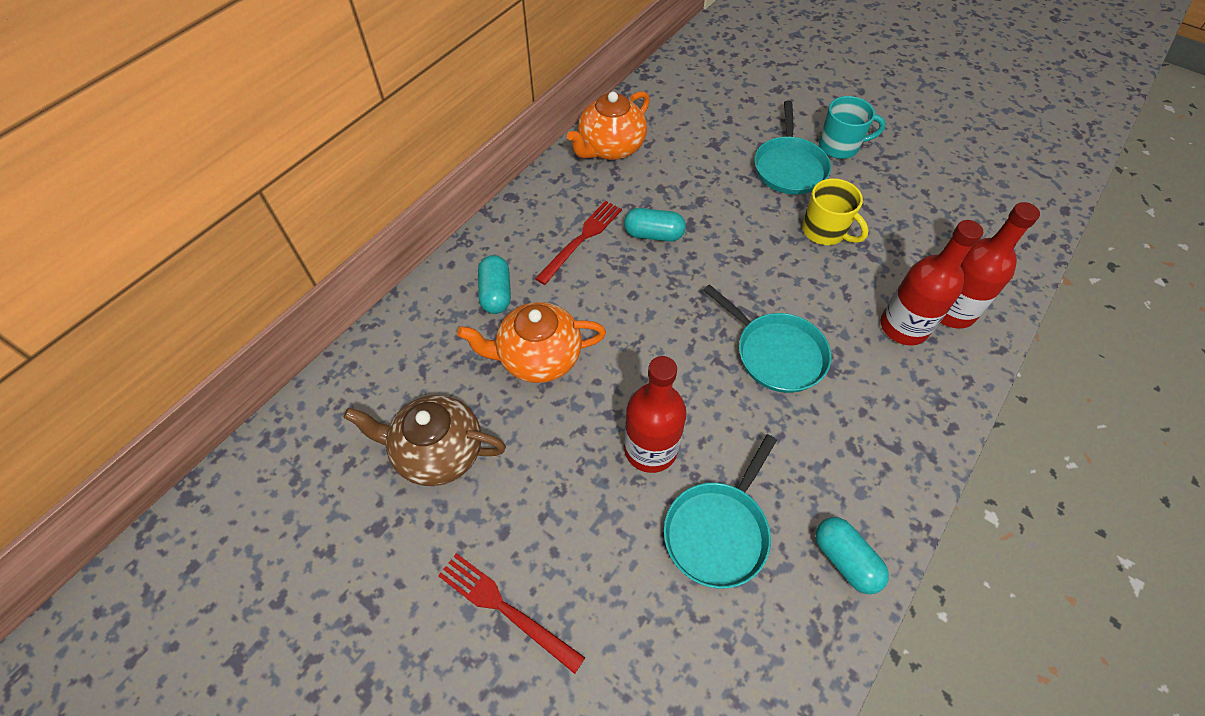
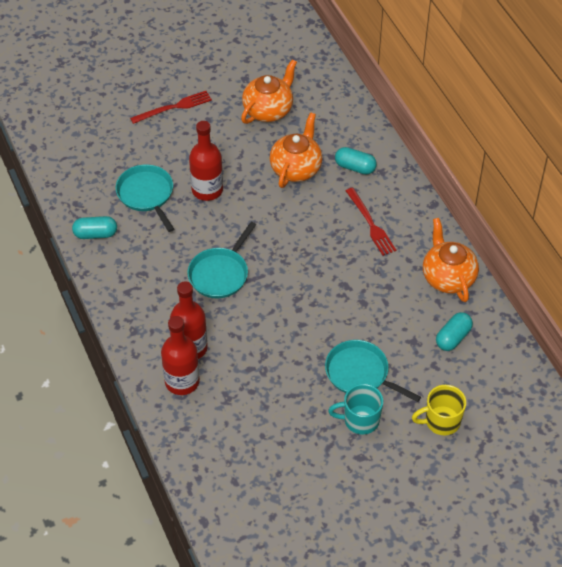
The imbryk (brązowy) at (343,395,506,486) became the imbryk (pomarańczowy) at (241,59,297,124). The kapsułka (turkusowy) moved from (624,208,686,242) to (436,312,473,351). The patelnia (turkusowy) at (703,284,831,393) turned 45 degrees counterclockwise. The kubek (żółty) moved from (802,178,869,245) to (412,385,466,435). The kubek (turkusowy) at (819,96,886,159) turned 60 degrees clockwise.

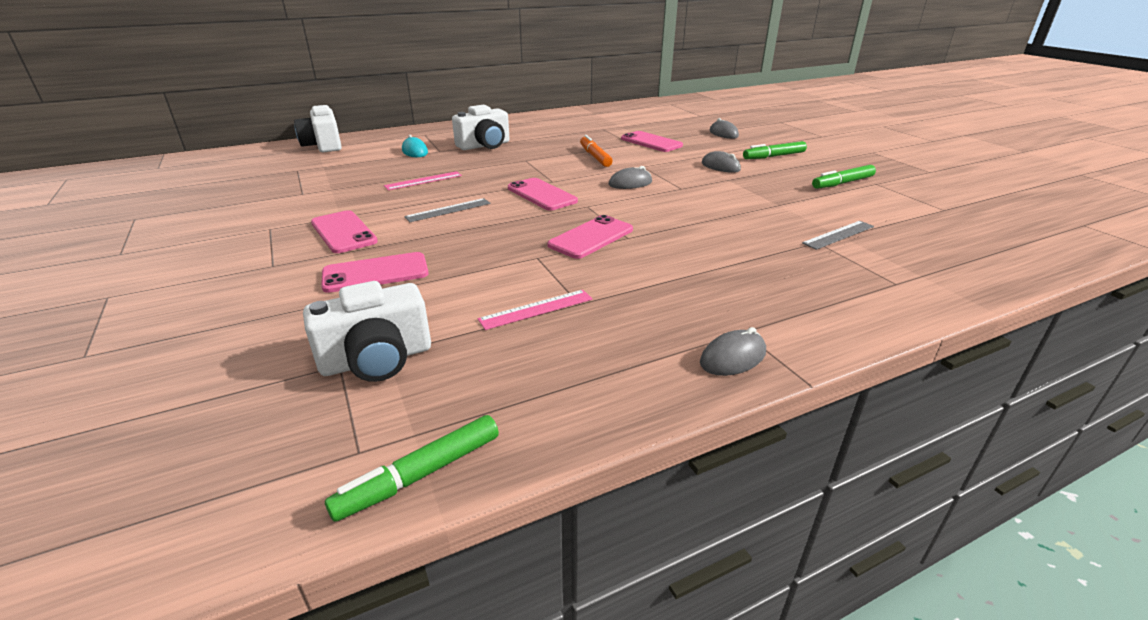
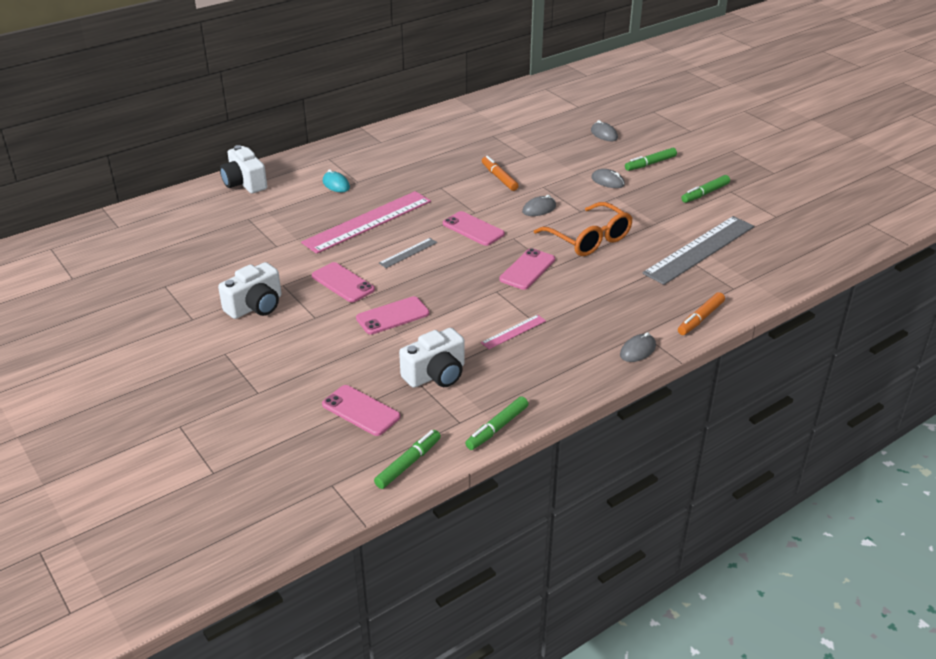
The linijka (różowy) at (384,171,462,190) changed to 2.24 times the size. The aparat fotograficzny (biały) moved from (452,105,510,150) to (218,262,282,319). The telefon (różowy) moved from (621,131,683,152) to (322,385,400,436). The linijka (szary) at (802,221,874,250) changed to 2.24 times the size. The flamaster (zielony) at (374,430,441,489) appeared. The okulary (pomarańczowy) at (534,202,633,256) appeared. The flamaster (pomarańczowy) at (678,292,725,335) appeared.

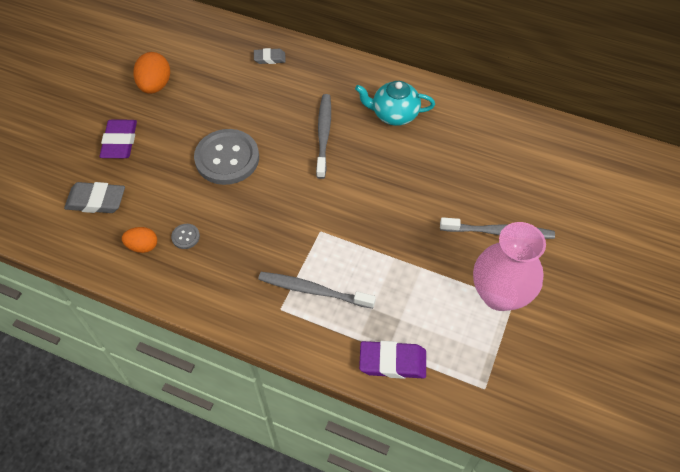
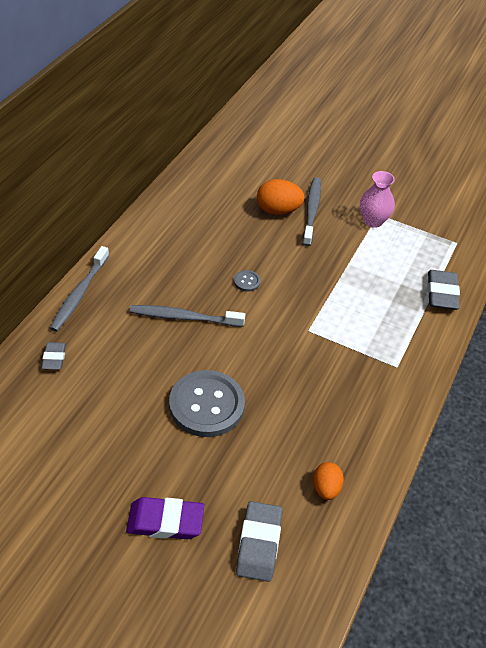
The jajko (pomarańczowy) moved from (133,52,170,94) to (257,179,305,215). The guzik (szary) moved from (171,224,200,249) to (234,270,261,292). The szczoteczka do zębów (szary) moved from (258,272,376,309) to (50,246,109,332). The imbryk (turkusowy) at (355,81,435,126) disappeared. The gumka do mazania (fioletowy) at (359,341,426,379) became the gumka do mazania (szary) at (427,270,460,310). The wazon (różowy) at (473,222,546,311) changed to 0.62 times the size.

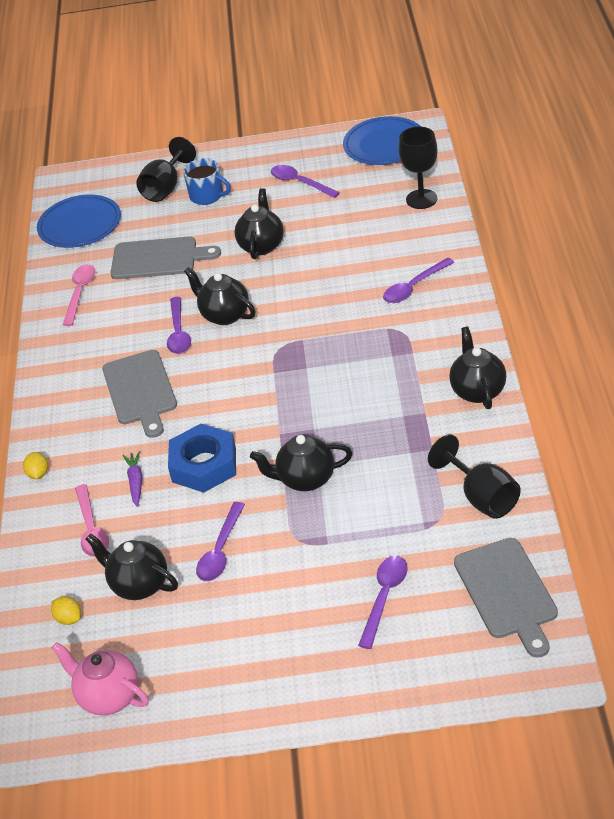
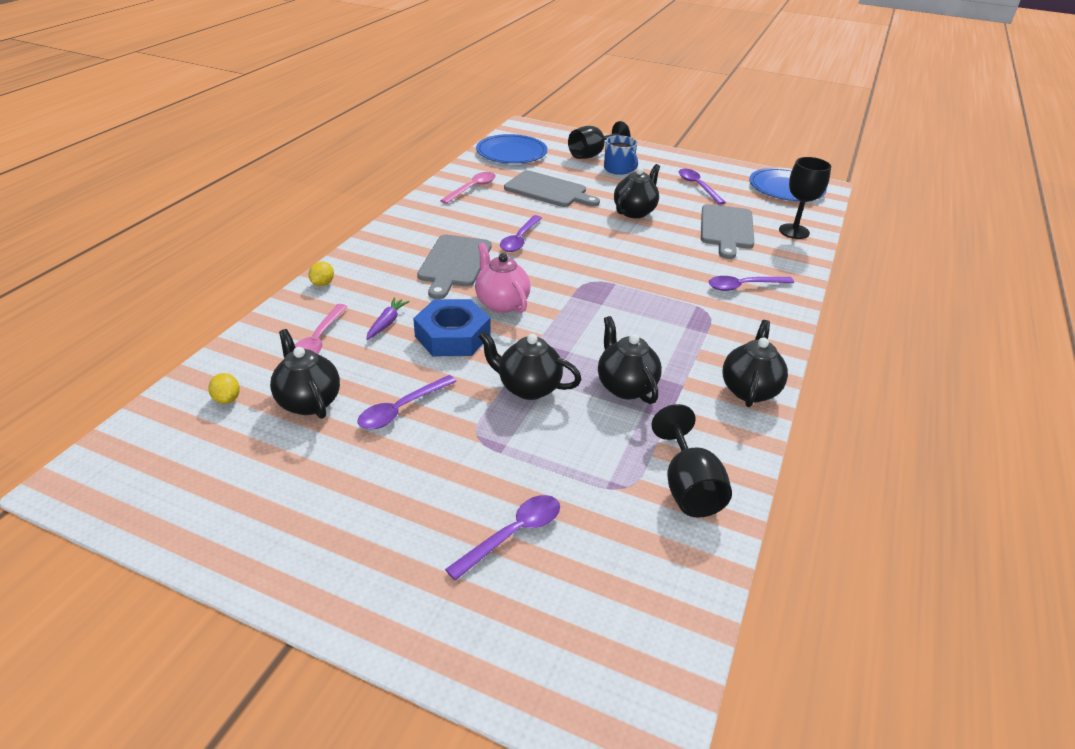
The imbryk (różowy) moved from (52,642,149,715) to (475,243,530,313). The imbryk (czarny) moved from (184,267,255,325) to (598,316,662,404). The deska do krojenia (szary) moved from (454,538,558,658) to (701,204,754,259).

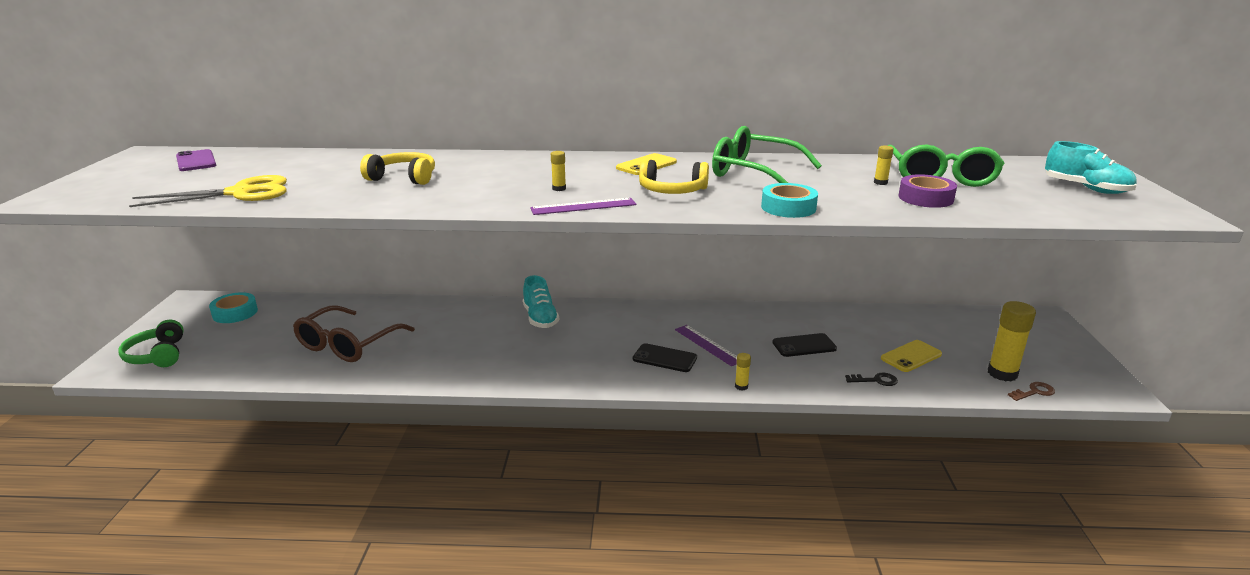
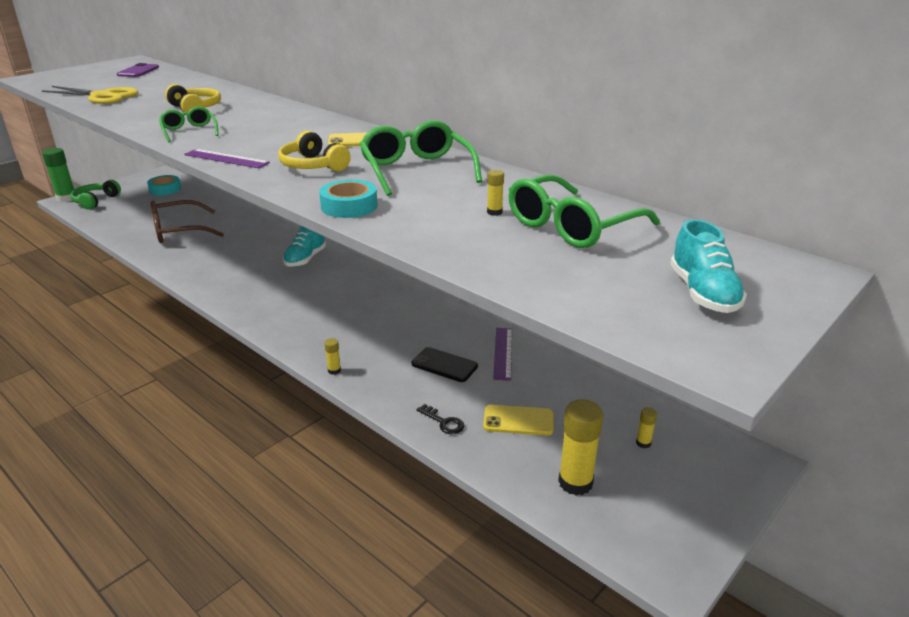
The klej w sztyfcie (żółty) moved from (551,151,566,191) to (636,407,657,448). The telefon (czarny) at (633,343,697,372) disappeared. The linijka (fioletowy) moved from (675,325,737,366) to (493,328,512,381). The taśma klejąca (fioletowy) at (899,174,957,208) disappeared. The klucz (brązowy) at (1008,382,1055,401) disappeared. The klej w sztyfcie (zielony) at (42,148,77,202) appeared. The okulary (zielony) at (159,107,219,142) appeared.

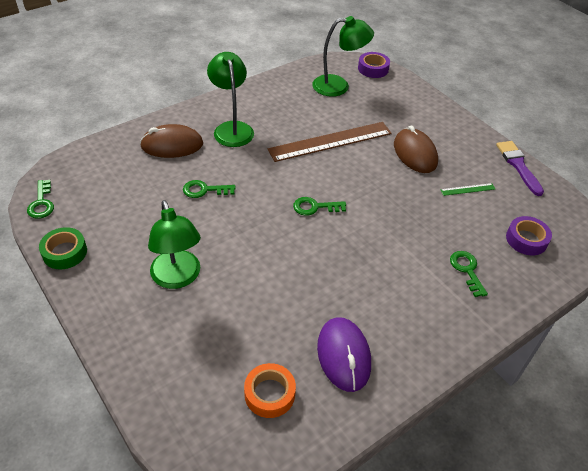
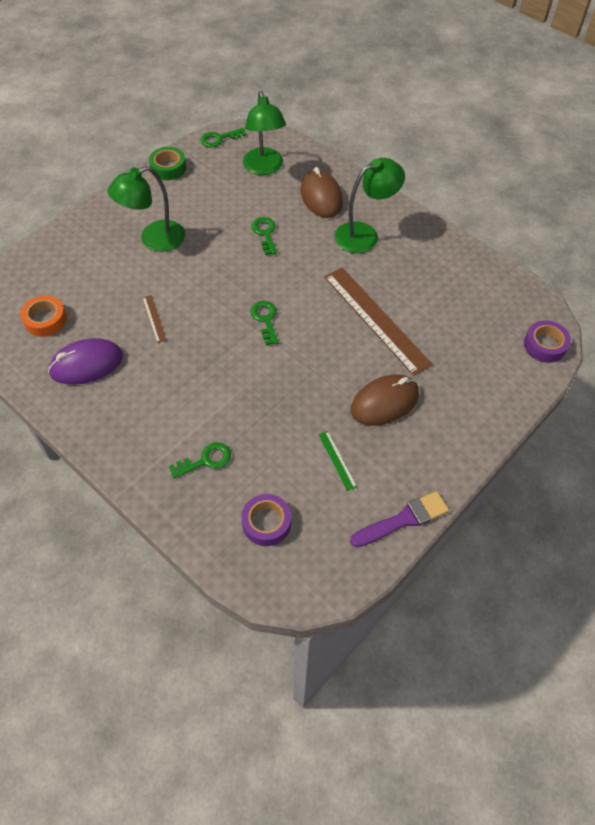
The lampka (zielony) moved from (312,16,374,97) to (243,91,286,175). The linijka (brązowy) at (142,295,167,343) appeared.

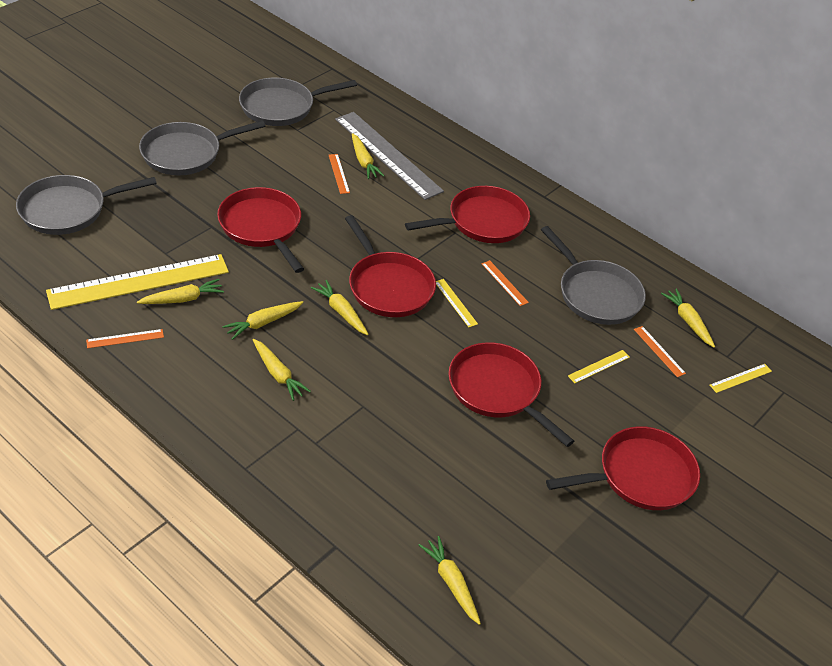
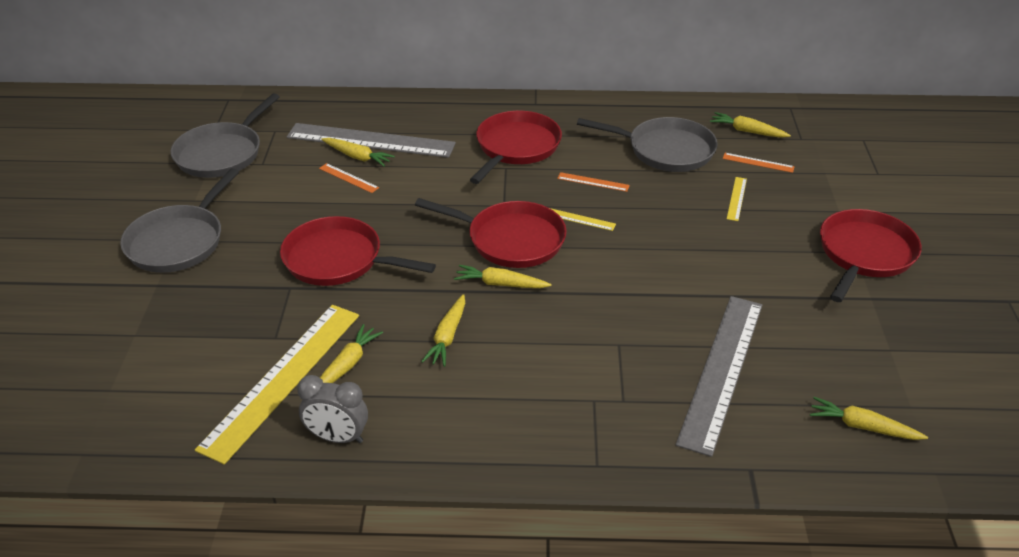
The patelnia (szary) at (16,175,157,235) disappeared. The linijka (pomarańczowy) at (86,329,164,348) was replaced by the budzik (szary) at (297,375,368,443). The marchewka (żółty) at (253,339,311,401) disappeared. The patelnia (czerwony) at (448,342,574,447) disappeared. The linijka (żółty) at (710,364,772,393) disappeared. The linijka (szary) at (676,296,762,457) appeared.

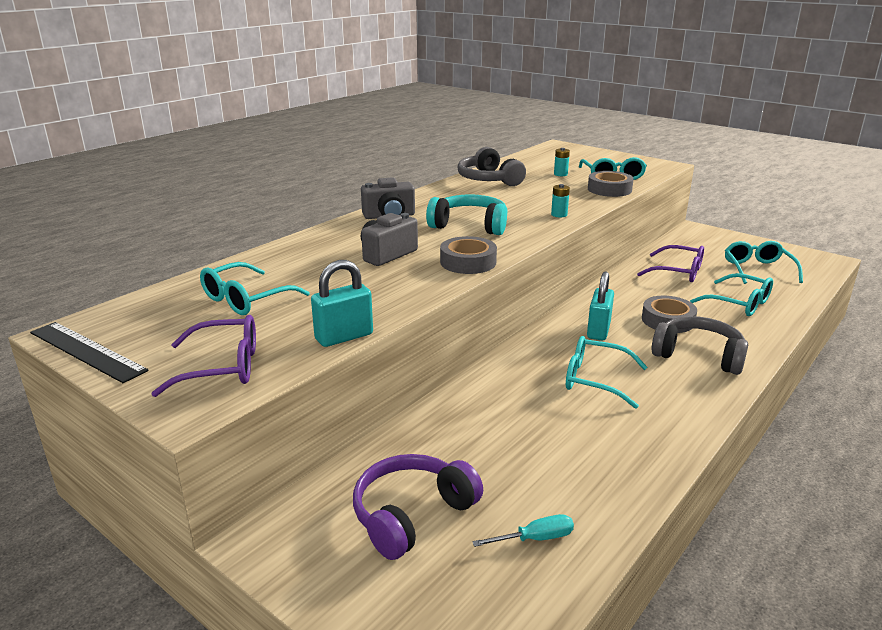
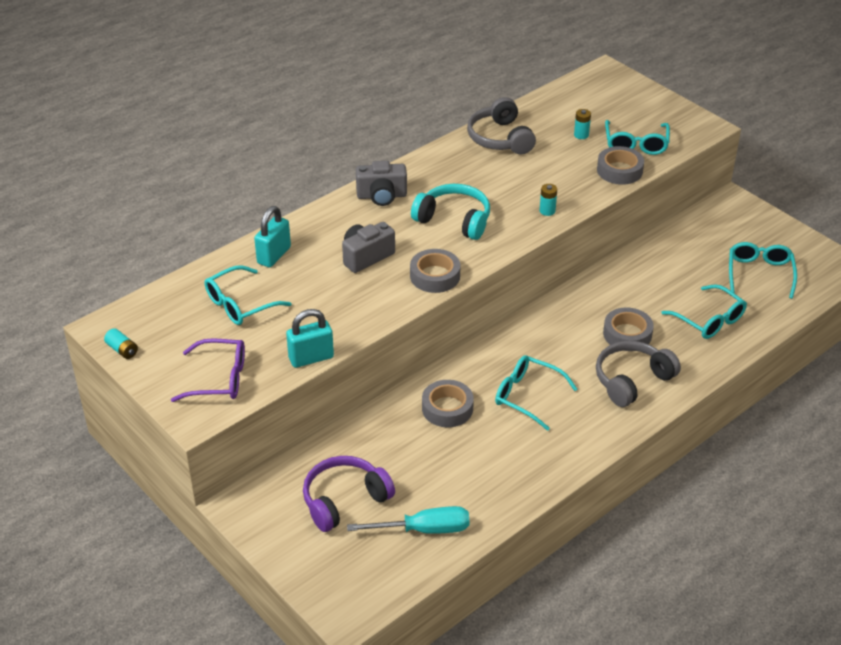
The linijka (czarny) at (30,322,149,383) was replaced by the bateria (turkusowy) at (104,328,138,359). The śrubokręt (turkusowy) at (472,514,574,547) changed to 1.68 times the size. The kłódka (turkusowy) moved from (587,272,614,340) to (254,206,291,267). The okulary (fioletowy) at (637,245,704,282) disappeared. The słuchawki (szary) at (652,316,748,375) turned 75 degrees counterclockwise. The taśma klejąca (szary) at (422,380,474,427) appeared.

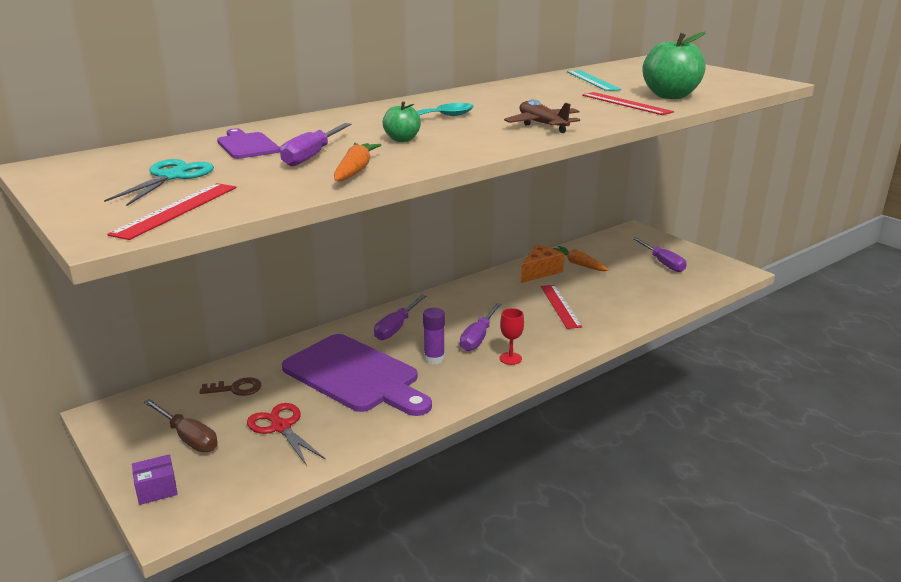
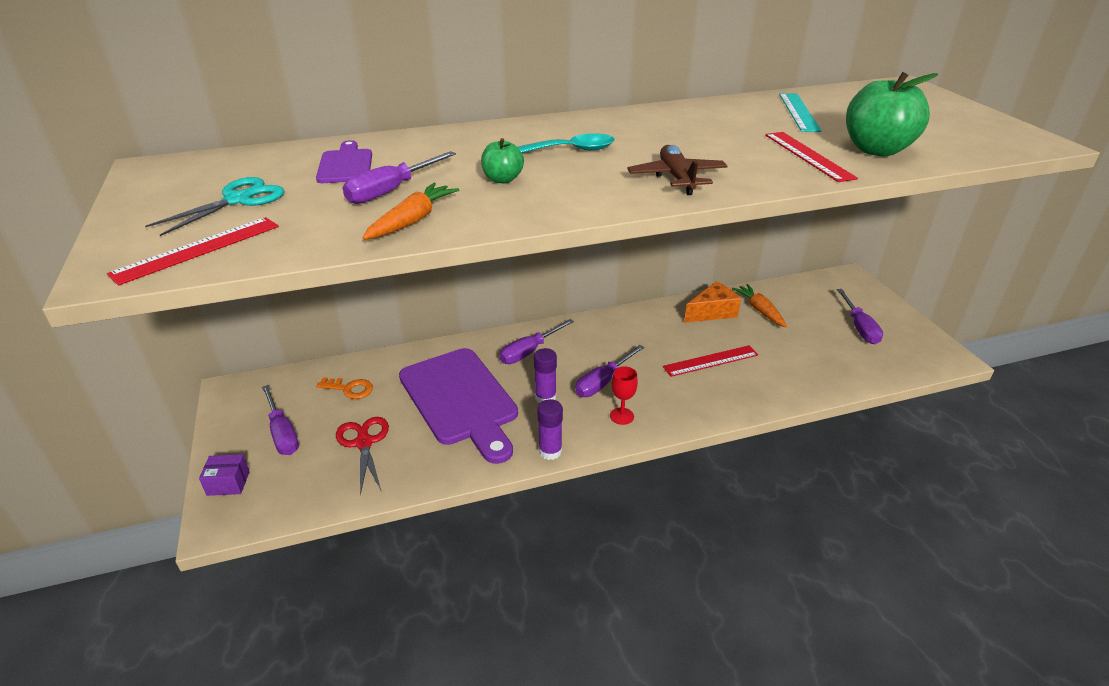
The śrubokręt (brązowy) at (143,399,218,452) became the śrubokręt (fioletowy) at (262,385,299,455). The klucz (brązowy) at (199,377,261,396) became the klucz (pomarańczowy) at (316,377,373,399). The linijka (czerwony) at (541,285,582,329) turned 60 degrees clockwise. The klej w sztyfcie (fioletowy) at (537,399,563,460) appeared.

